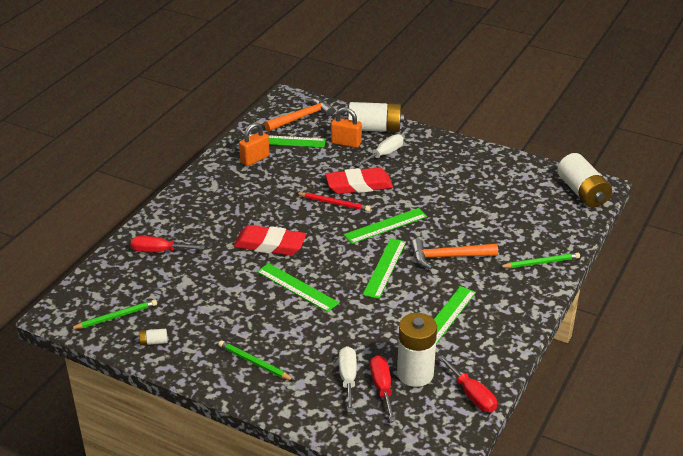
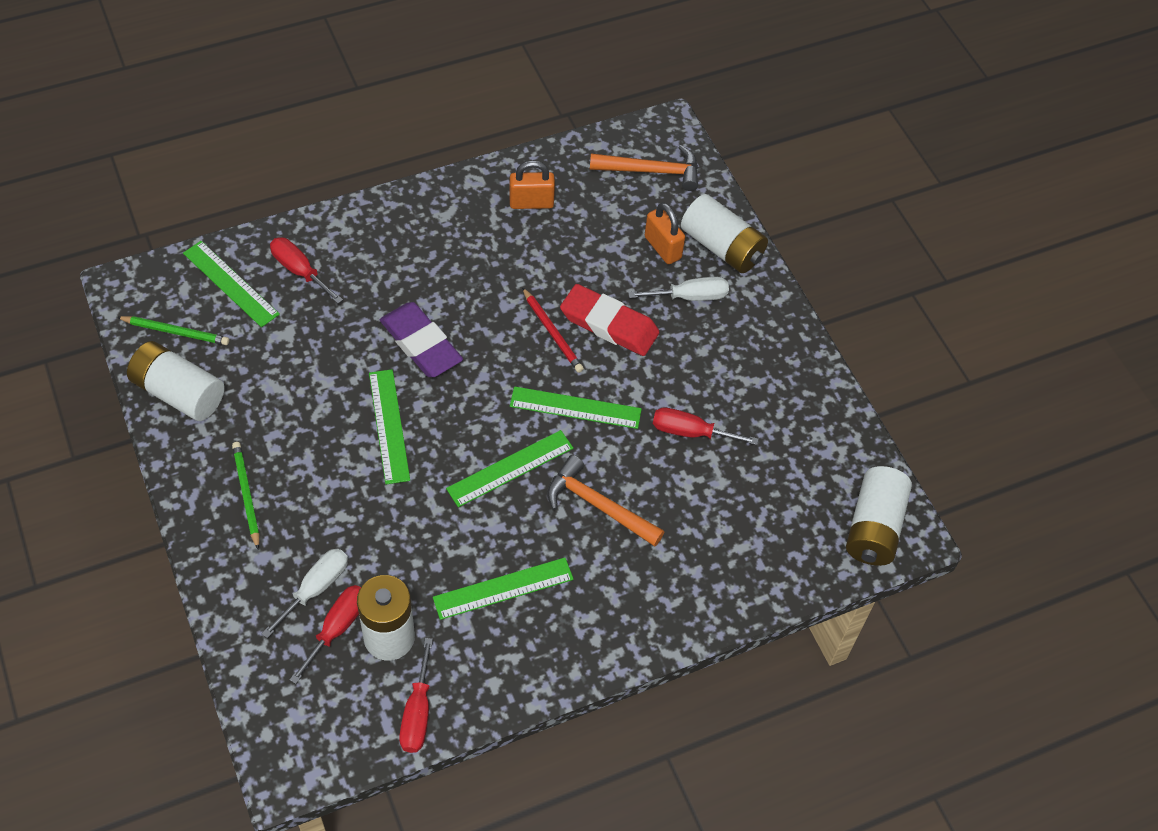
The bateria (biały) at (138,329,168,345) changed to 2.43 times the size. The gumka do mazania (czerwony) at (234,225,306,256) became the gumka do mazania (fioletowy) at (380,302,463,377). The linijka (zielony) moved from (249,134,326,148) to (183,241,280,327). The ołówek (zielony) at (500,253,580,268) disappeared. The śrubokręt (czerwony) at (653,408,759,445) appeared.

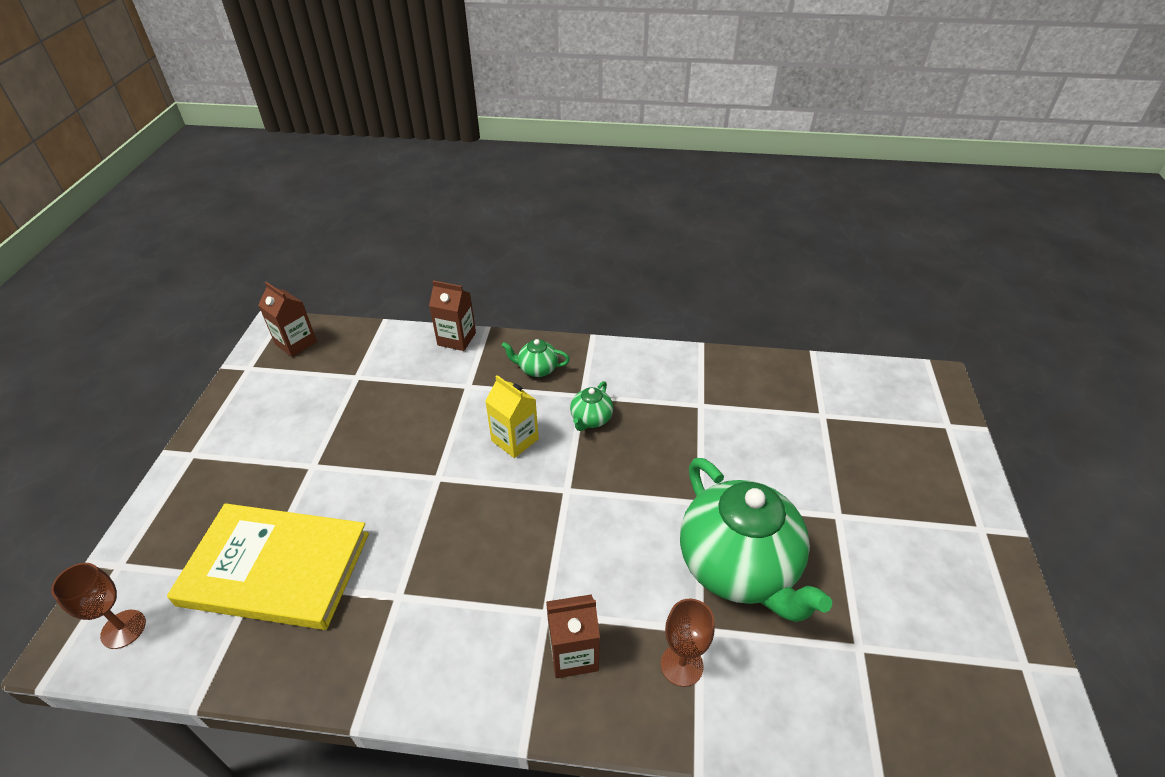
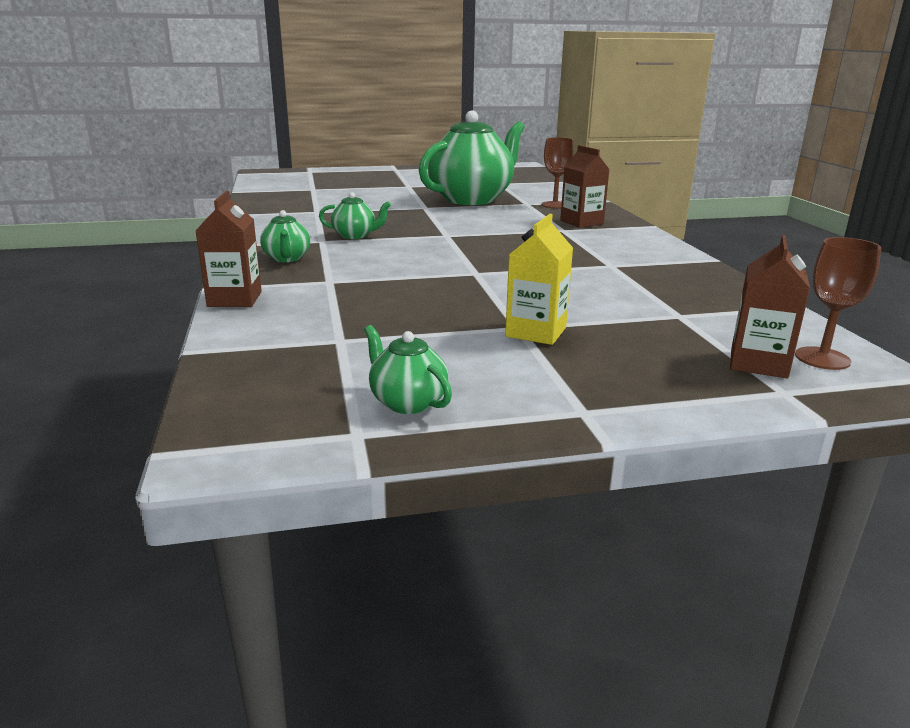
The książka (żółty) at (167,503,369,630) disappeared. The karton mleka (brązowy) moved from (258,282,317,357) to (730,235,810,378). The karton mleka (żółty) moved from (485,375,539,458) to (505,214,573,345). The imbryk (zielony) at (364,325,452,414) appeared.

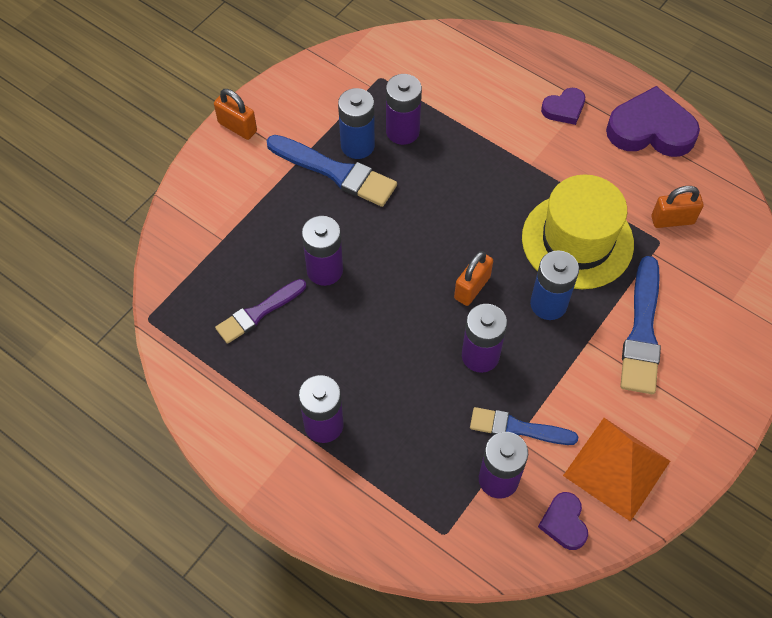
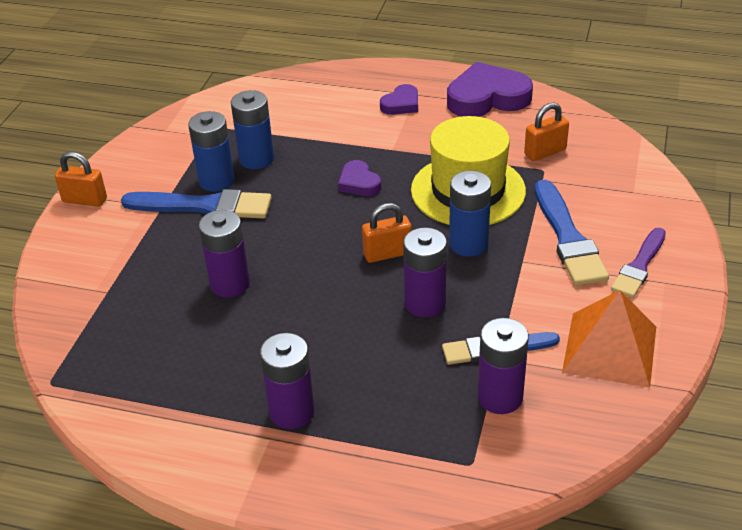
The pędzel (fioletowy) moved from (215,279,306,344) to (611,228,666,298). The bateria (fioletowy) at (386,74,422,145) became the bateria (niebieski) at (231,90,274,169). The kłódka (pomarańczowy) at (454,251,493,306) turned 60 degrees clockwise. The serce (fioletowy) moved from (538,492,588,550) to (338,160,381,196).

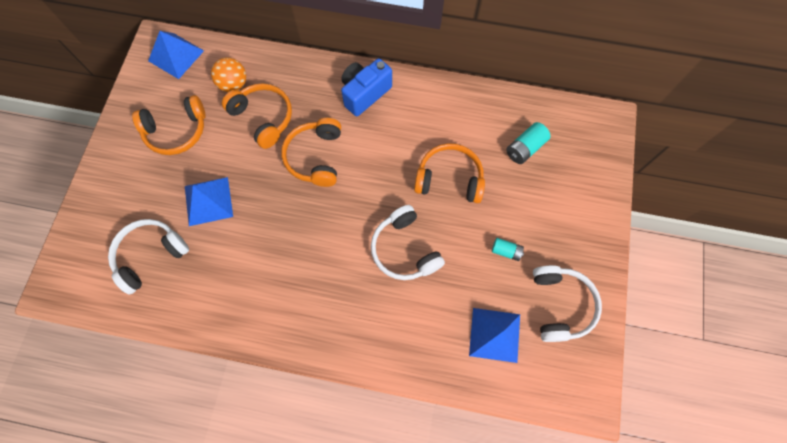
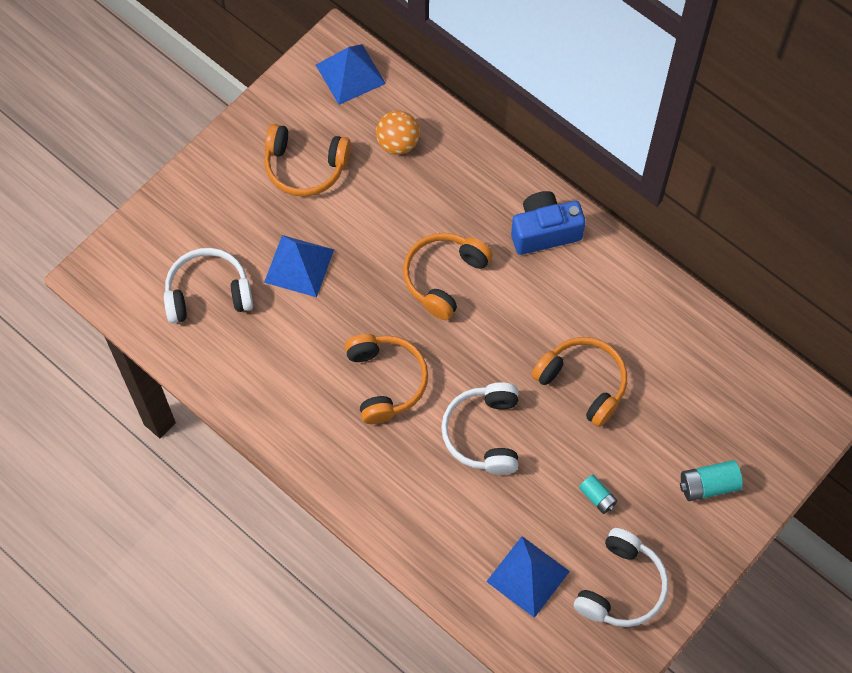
The słuchawki (pomarańczowy) moved from (222,83,292,149) to (345,334,428,424). The bateria (turkusowy) moved from (506,122,551,164) to (680,460,743,501).

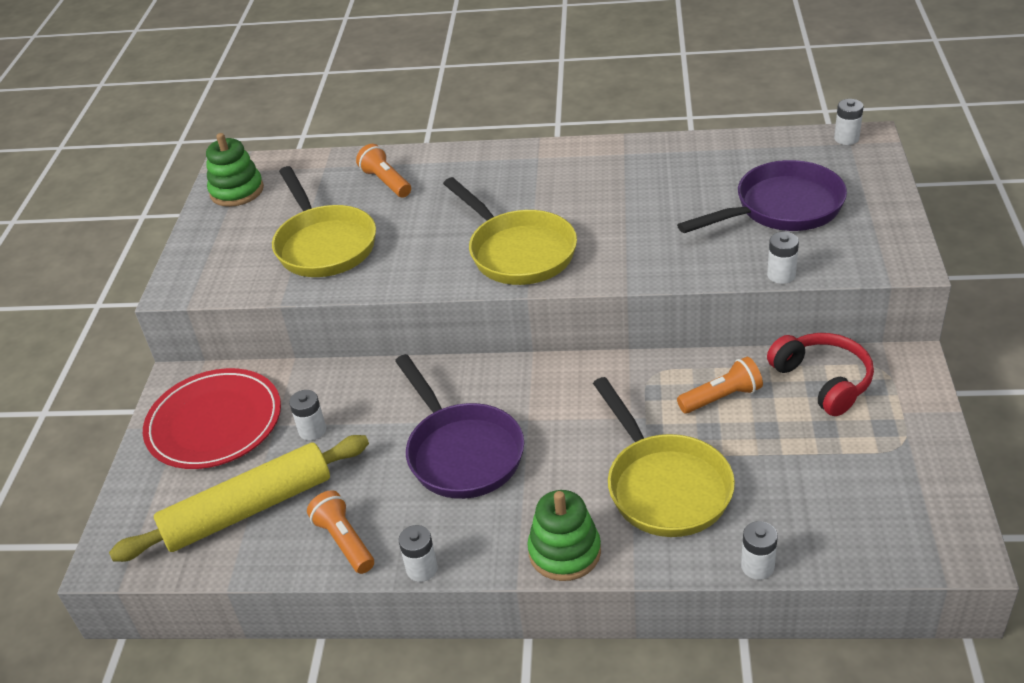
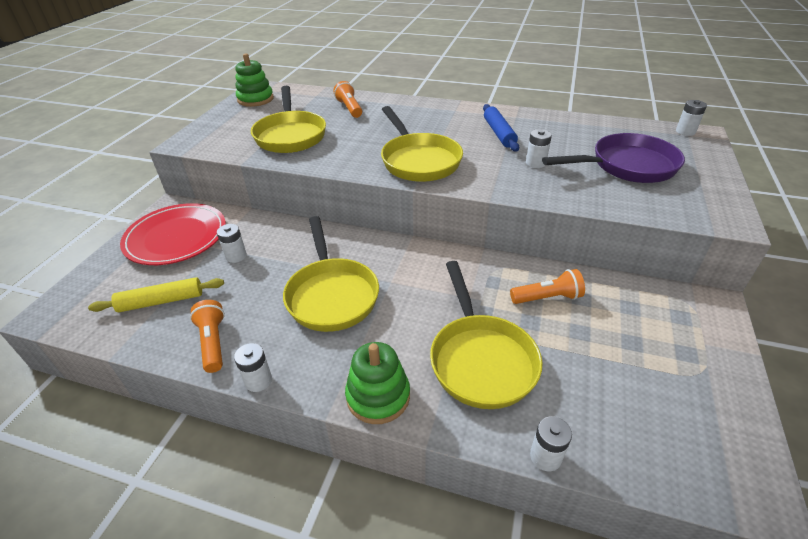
The wałek do ciasta (żółty) at (109,435,369,562) changed to 0.60 times the size. The patelnia (fioletowy) at (395,354,524,499) became the patelnia (żółty) at (283,216,379,332). The bateria (biały) moved from (767,232,799,284) to (526,129,552,168). The słuchawki (czerwony) at (767,333,874,416) disappeared. The wałek do ciasta (niebieski) at (483,104,519,152) appeared.

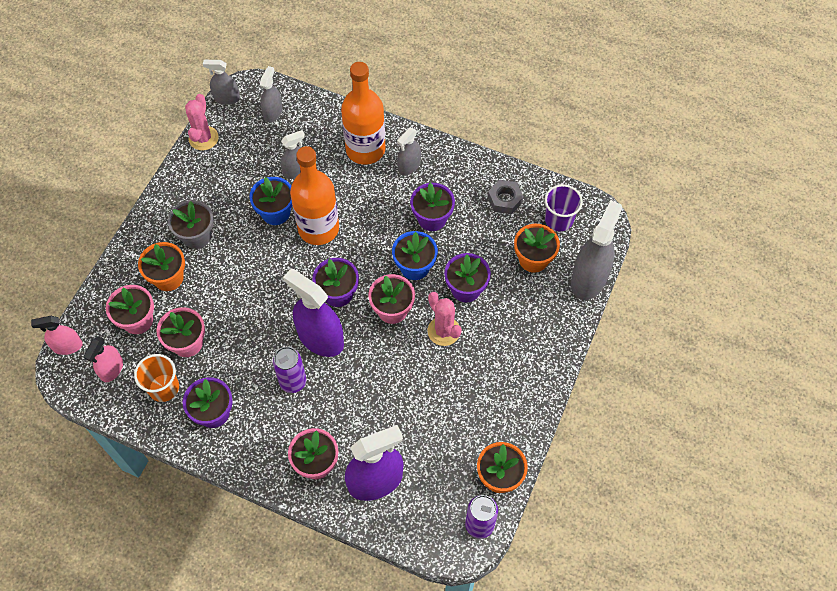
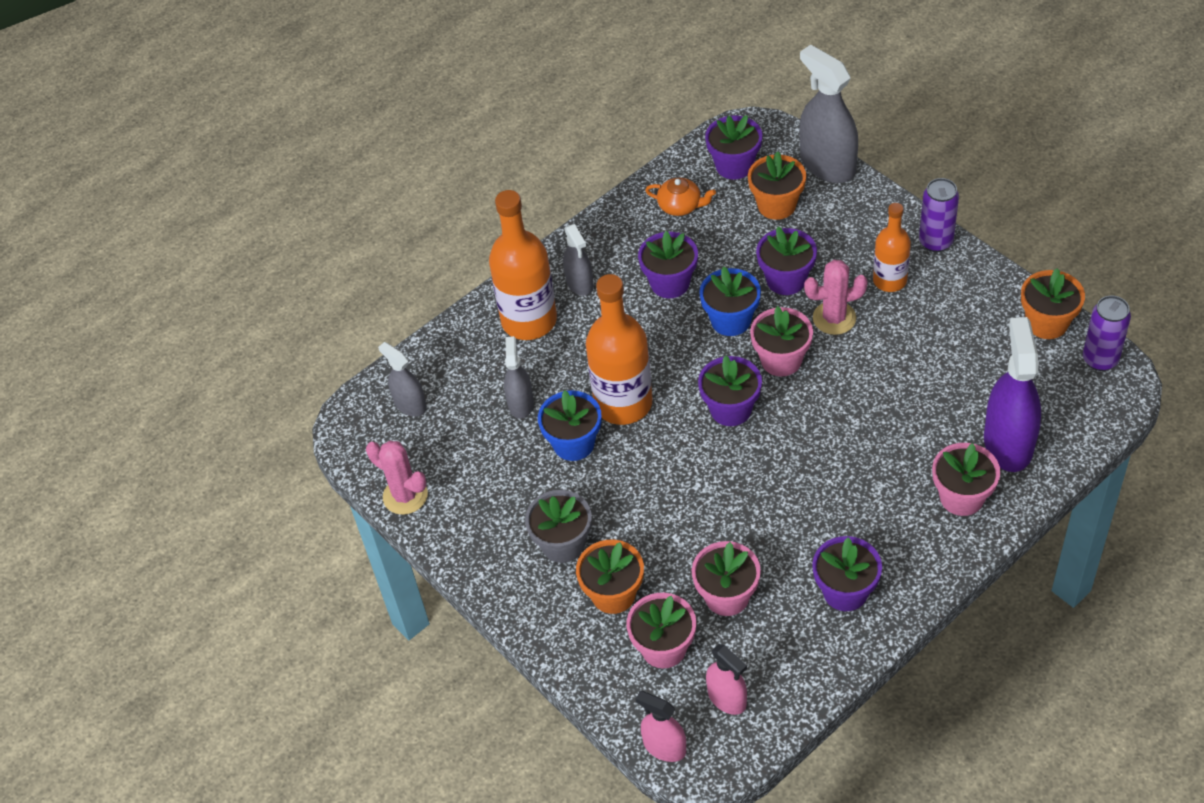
The spryskiwacz (różowy) at (31,316,83,355) turned 105 degrees clockwise. The szklanka (pomarańczowy) at (134,354,179,402) disappeared. The spryskiwacz (szary) at (203,60,240,105) disappeared. The puszka (fioletowy) moved from (273,347,306,393) to (919,178,959,252). The spryskiwacz (fioletowy) at (283,269,344,357) disappeared. The nakrętka (szary) at (488,180,524,214) was replaced by the imbryk (pomarańczowy) at (645,178,716,216). The szklanka (fioletowy) at (545,184,583,231) was replaced by the doniczka (fioletowy) at (705,115,762,179). The butelka (pomarańczowy) at (873,203,911,292) appeared.

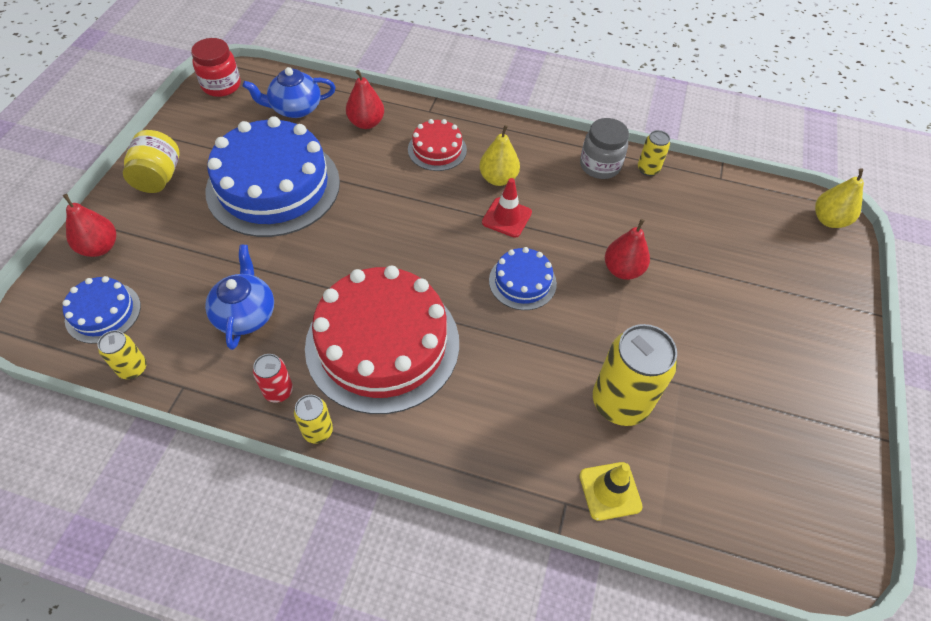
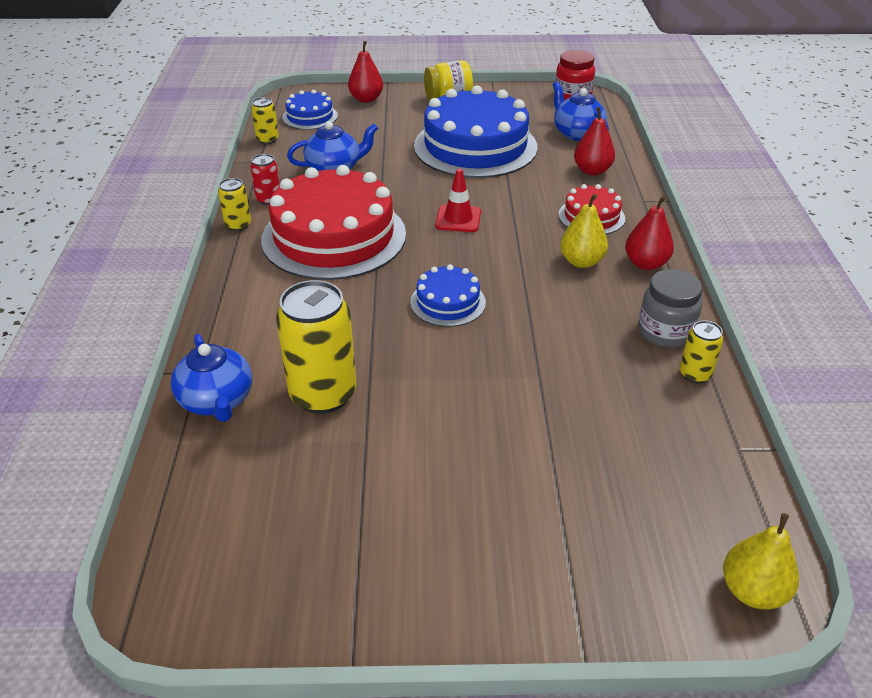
The pachołek (czerwony) moved from (482,178,532,238) to (435,169,481,232). The pachołek (żółty) at (579,462,643,521) was replaced by the imbryk (niebieski) at (171,334,252,422). The gruszka (czerwony) moved from (605,219,650,280) to (625,196,674,270).

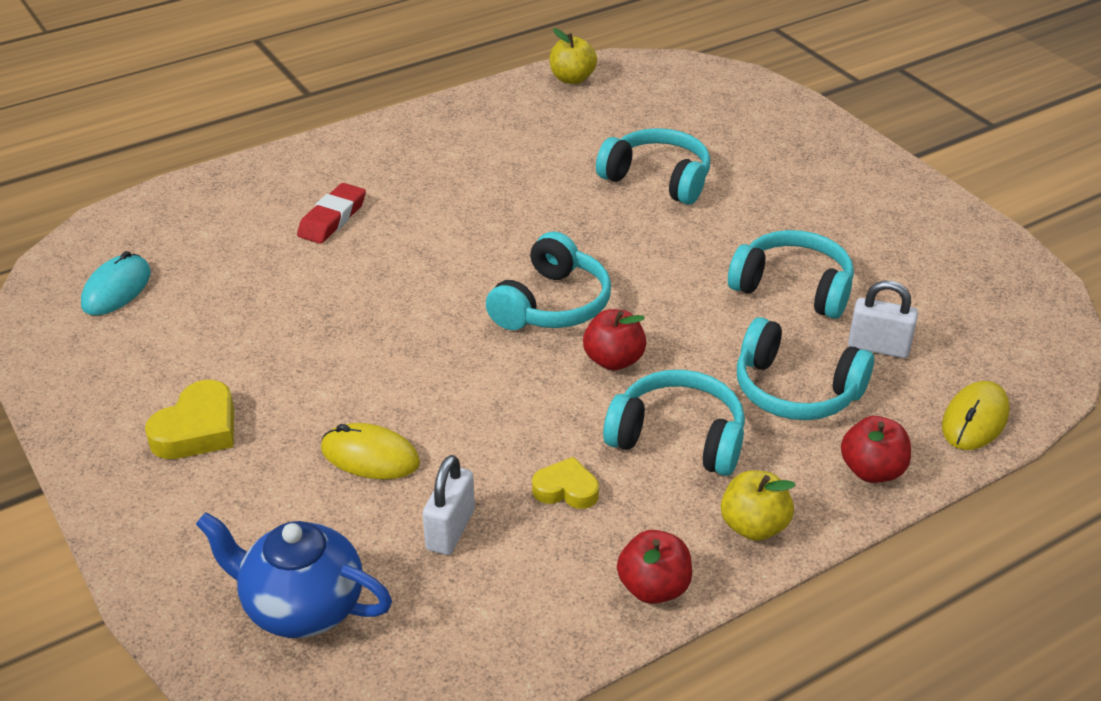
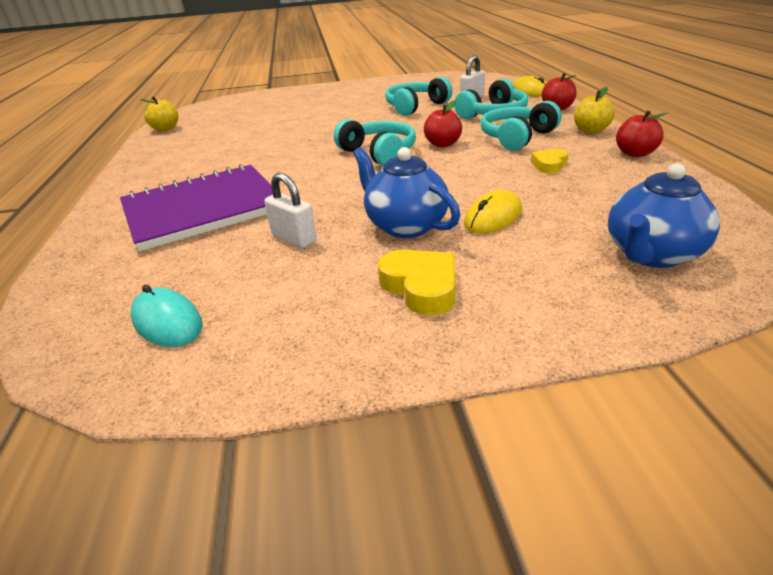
The gumka do mazania (czerwony) at (297,183,366,244) was replaced by the zeszyt (fioletowy) at (120,164,273,251). The kłódka (biały) moved from (423,455,475,555) to (264,173,317,248). The słuchawki (turkusowy) at (596,128,710,205) disappeared. The imbryk (niebieski) at (353,147,460,238) appeared.

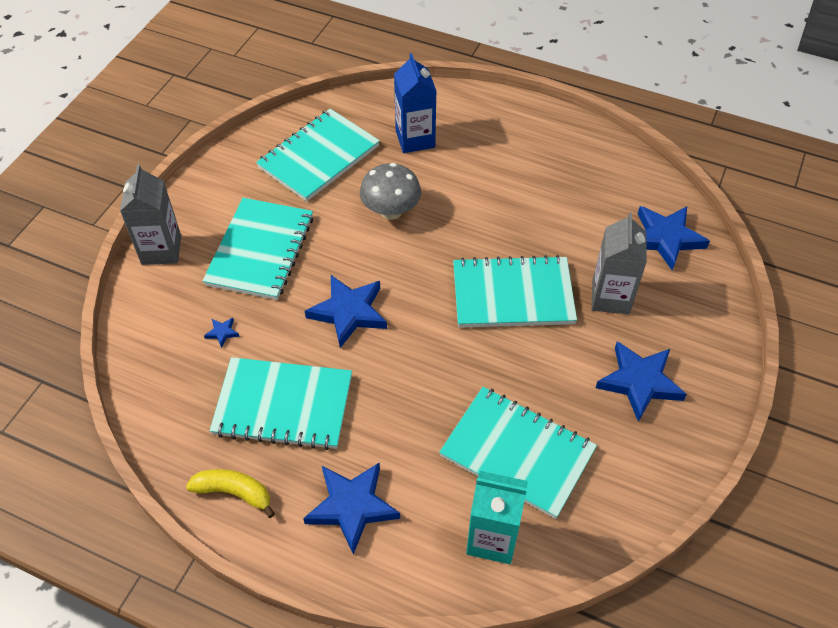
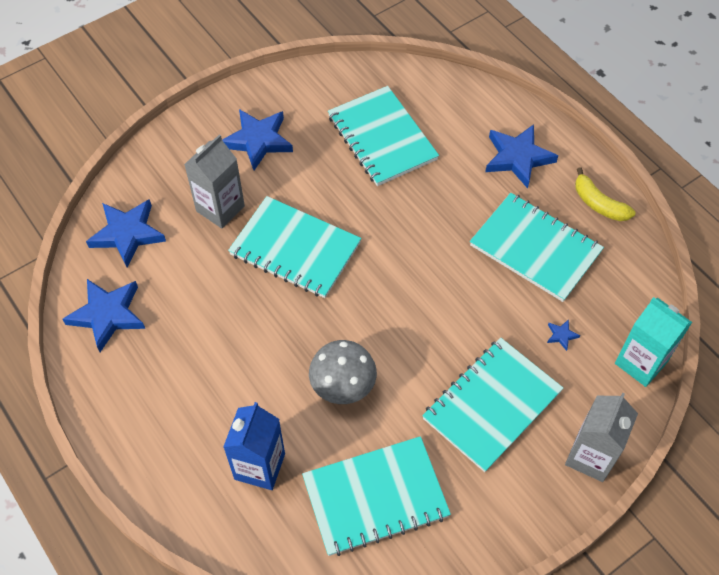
The gwiazda (niebieski) moved from (305,275,387,348) to (62,279,145,352). The karton mleka (turkusowy) moved from (466,471,528,564) to (615,297,692,387).

